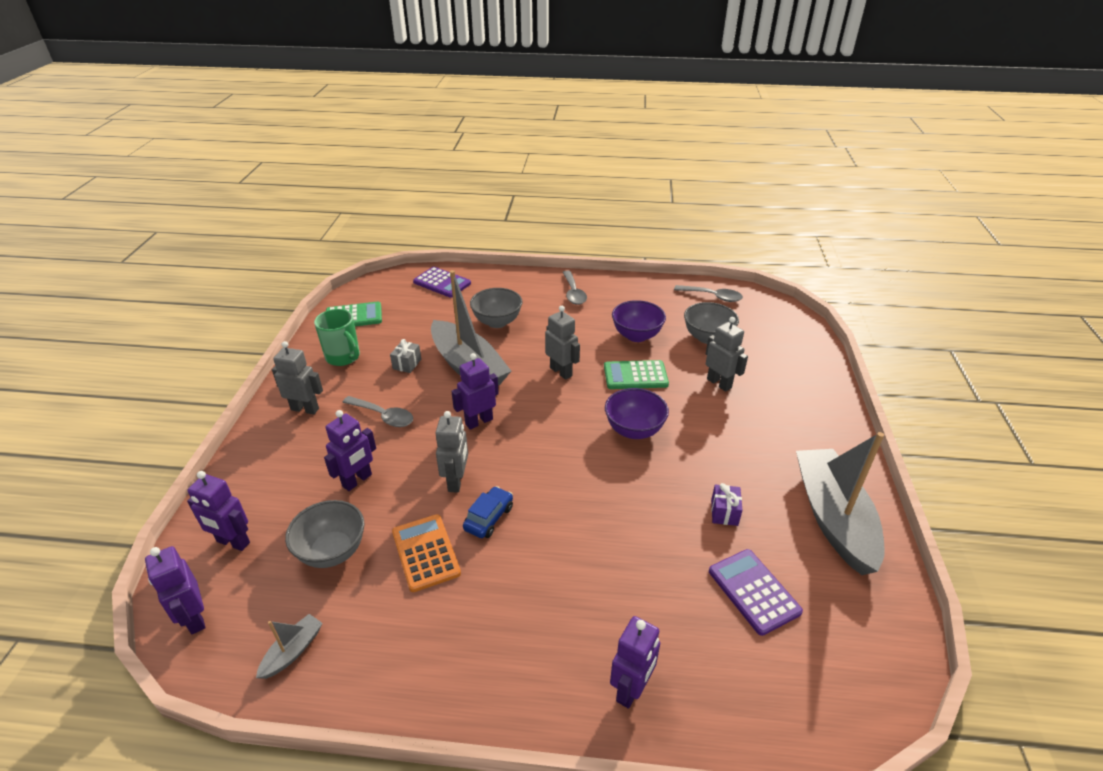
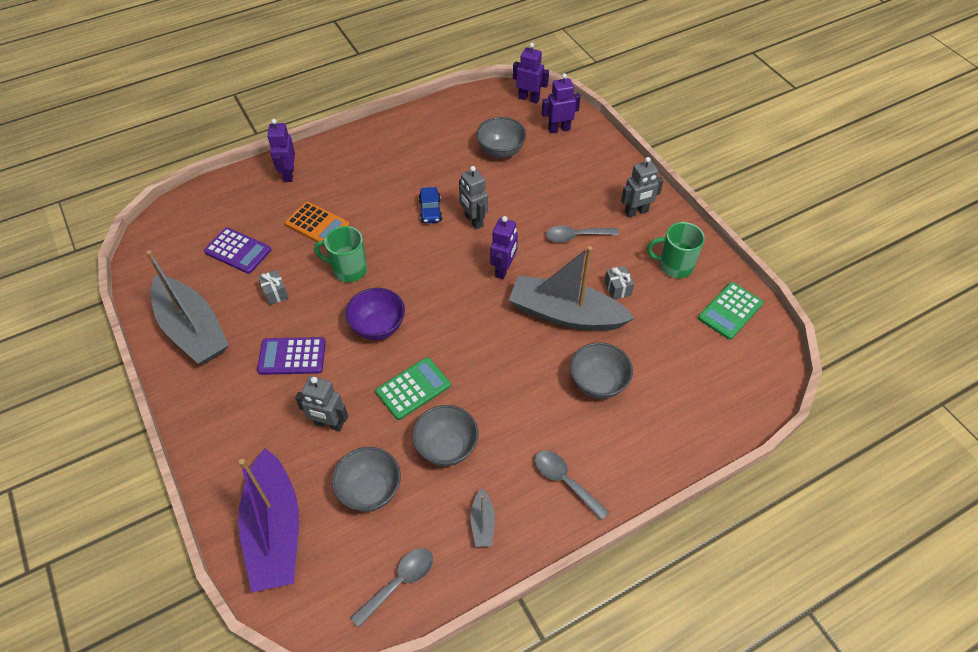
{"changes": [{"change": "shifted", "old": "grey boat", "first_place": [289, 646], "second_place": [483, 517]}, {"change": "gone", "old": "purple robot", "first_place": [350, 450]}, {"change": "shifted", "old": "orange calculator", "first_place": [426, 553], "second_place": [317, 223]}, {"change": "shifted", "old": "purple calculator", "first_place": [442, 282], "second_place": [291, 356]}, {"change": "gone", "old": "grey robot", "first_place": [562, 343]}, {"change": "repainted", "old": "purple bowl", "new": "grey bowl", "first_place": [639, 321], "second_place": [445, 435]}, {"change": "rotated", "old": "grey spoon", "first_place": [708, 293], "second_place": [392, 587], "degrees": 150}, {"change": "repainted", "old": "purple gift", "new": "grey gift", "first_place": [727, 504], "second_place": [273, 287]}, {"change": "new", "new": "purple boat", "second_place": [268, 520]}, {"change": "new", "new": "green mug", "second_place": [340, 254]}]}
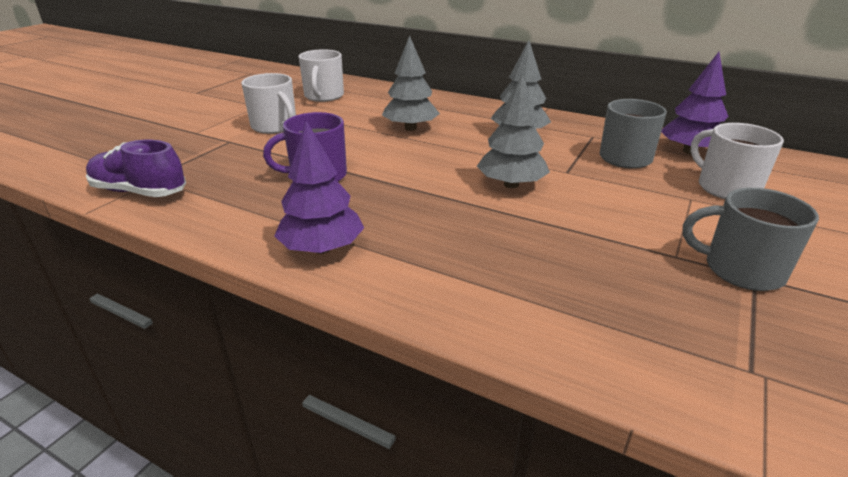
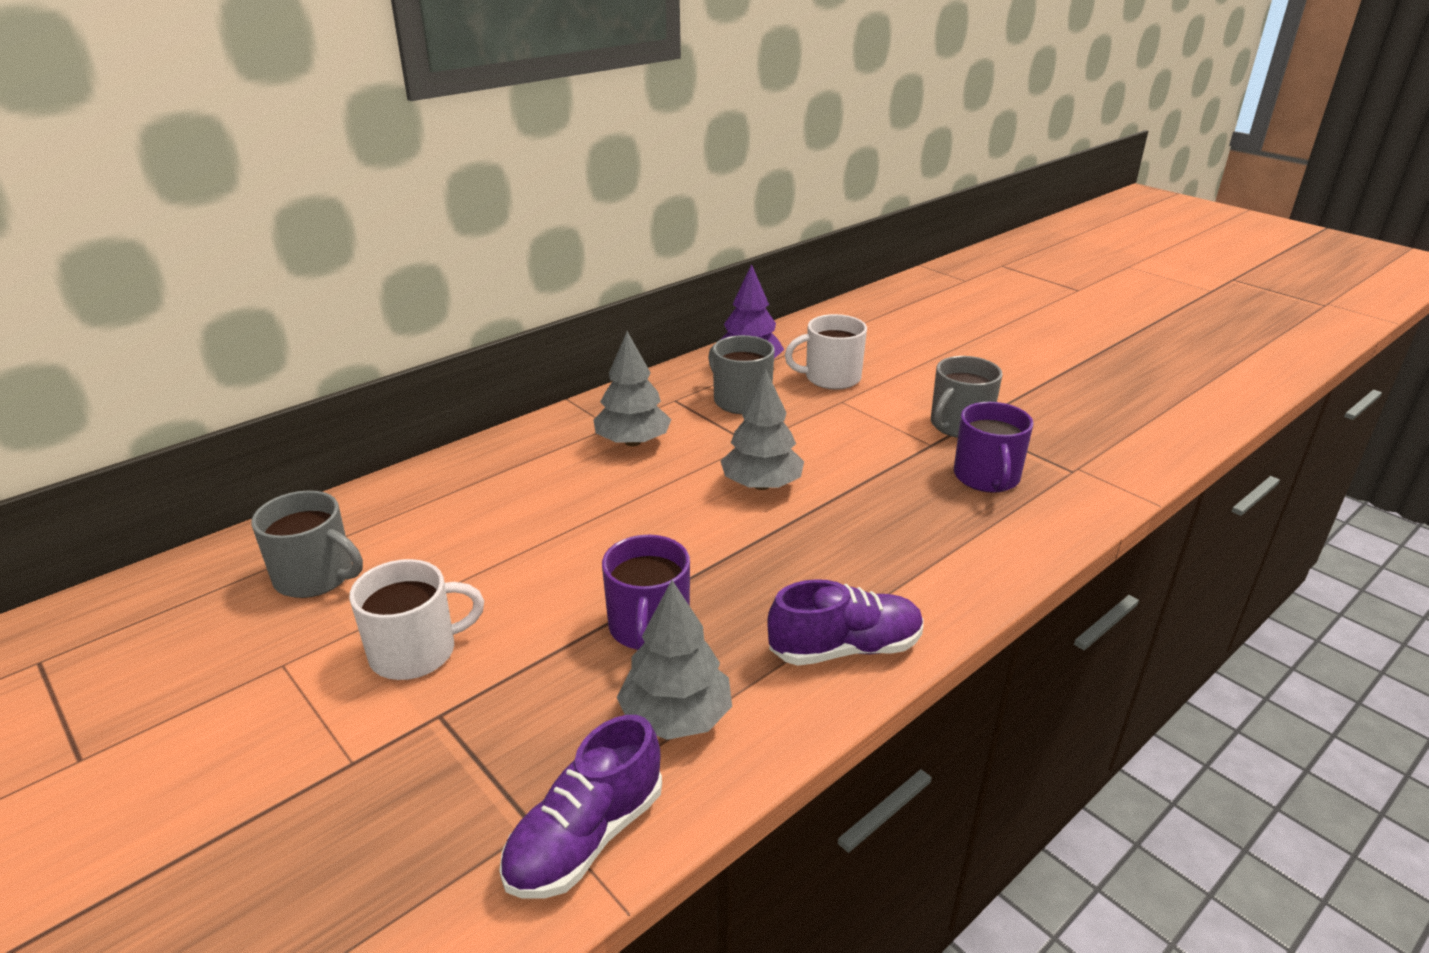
{"changes": [{"change": "swapped", "old": "purple tree", "new": "purple shoe", "first_place": [319, 187], "second_place": [845, 622]}, {"change": "repainted", "old": "white mug", "new": "grey mug", "first_place": [321, 75], "second_place": [307, 544]}, {"change": "shifted", "old": "grey tree", "first_place": [411, 83], "second_place": [674, 660]}, {"change": "new", "new": "purple mug", "second_place": [994, 447]}]}
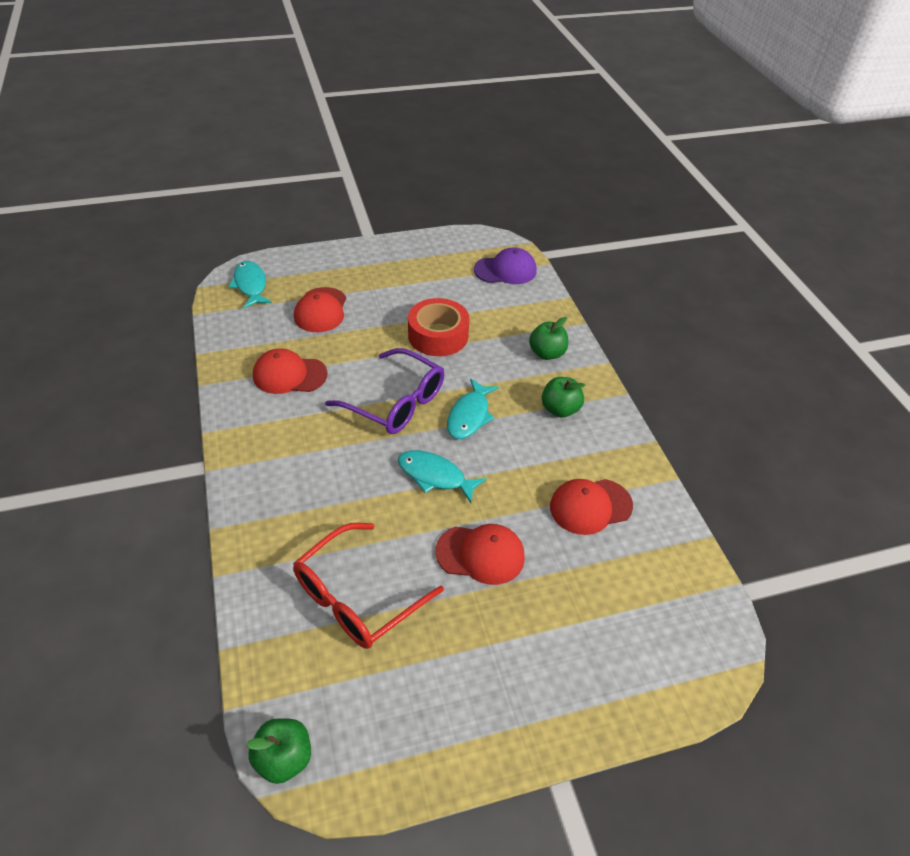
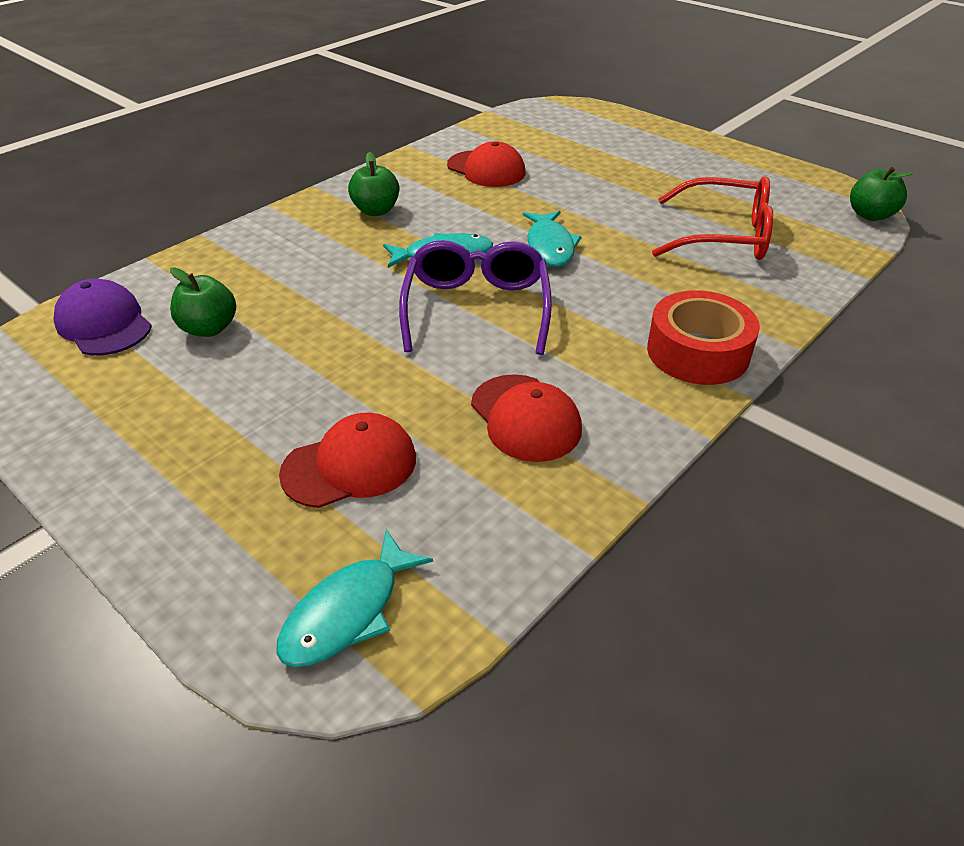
{"changes": [{"change": "shifted", "old": "red tape", "first_place": [438, 327], "second_place": [703, 337]}, {"change": "gone", "old": "red cap", "first_place": [480, 554]}, {"change": "shifted", "old": "green apple", "first_place": [548, 338], "second_place": [203, 302]}]}
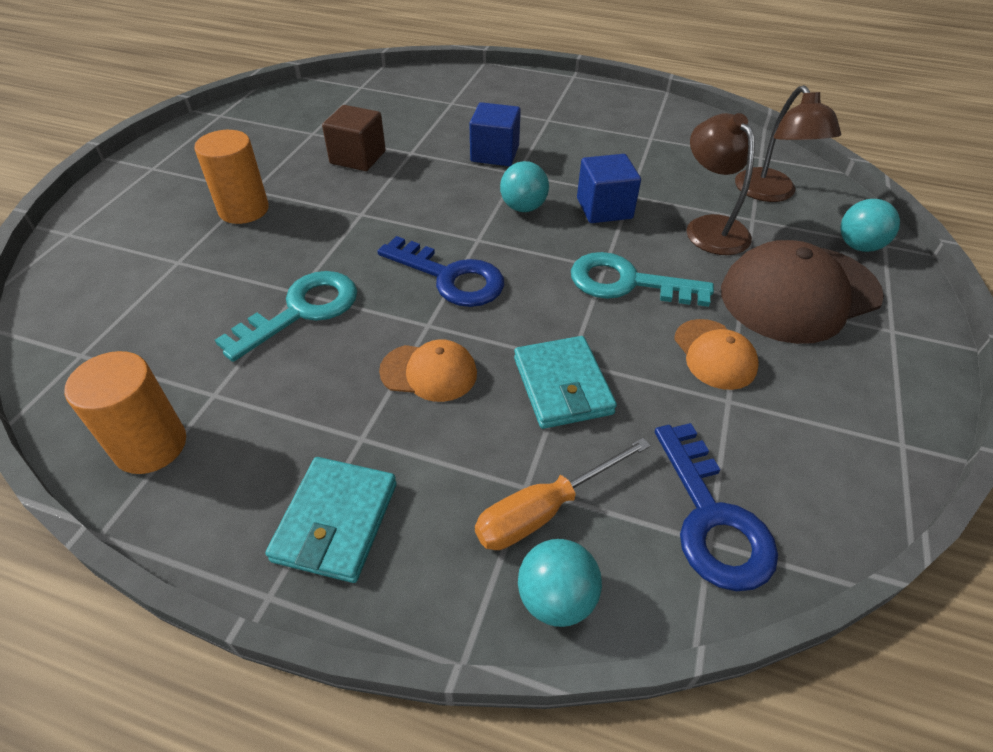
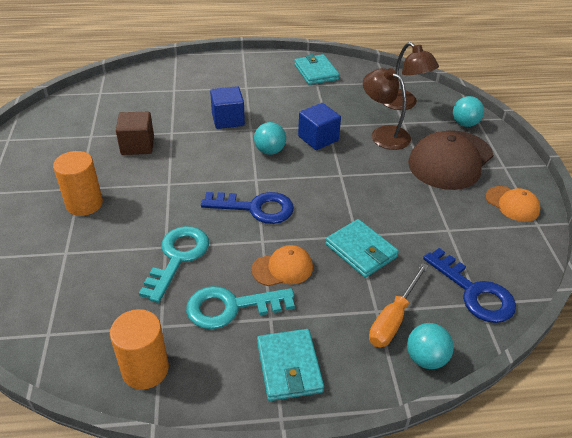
{"changes": [{"change": "shifted", "old": "turquoise key", "first_place": [642, 279], "second_place": [240, 307]}, {"change": "shifted", "old": "orange cap", "first_place": [716, 354], "second_place": [512, 204]}, {"change": "new", "new": "turquoise wallet", "second_place": [316, 69]}]}
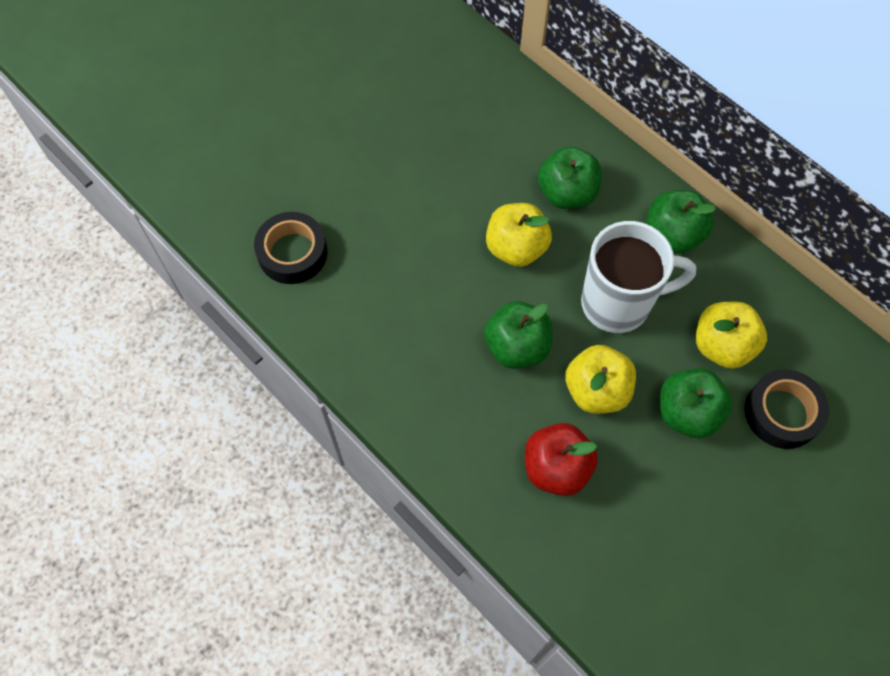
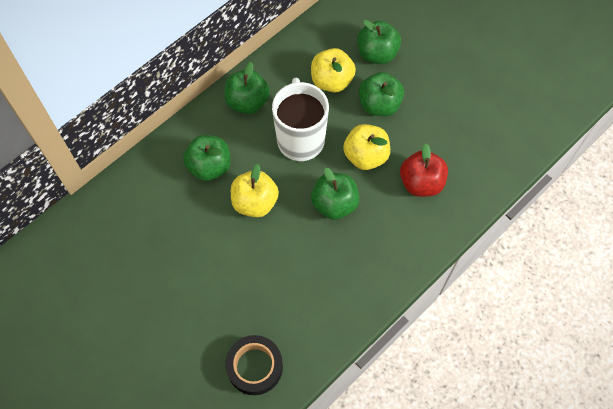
{"changes": [{"change": "swapped", "old": "black tape", "new": "green apple", "first_place": [787, 409], "second_place": [379, 42]}]}
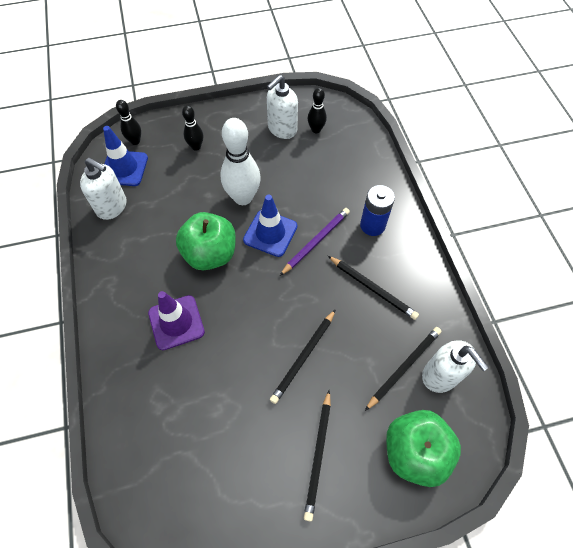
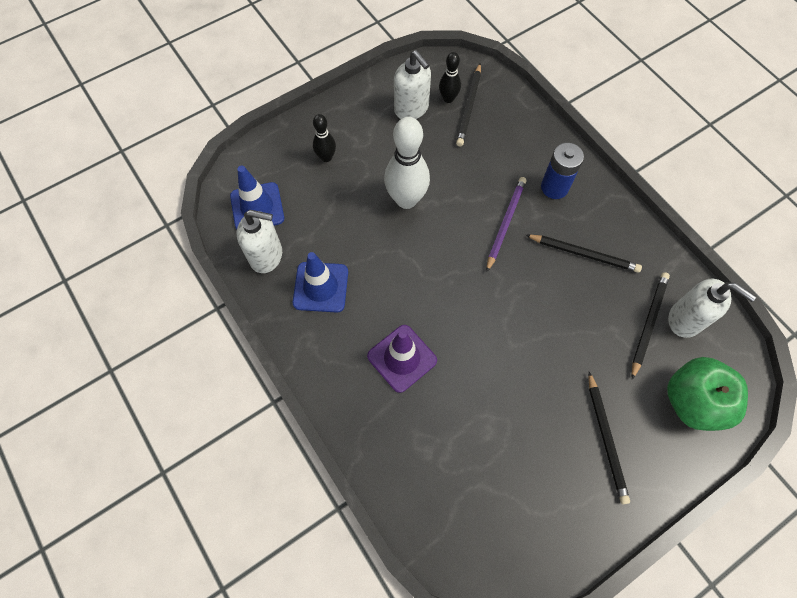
{"changes": [{"change": "gone", "old": "black bowling pin", "first_place": [128, 122]}, {"change": "gone", "old": "green apple", "first_place": [206, 241]}, {"change": "shifted", "old": "blue traffic cone", "first_place": [270, 226], "second_place": [320, 282]}, {"change": "rotated", "old": "white soap dispenser", "first_place": [282, 107], "second_place": [412, 84], "degrees": -60}, {"change": "shifted", "old": "black pencil", "first_place": [303, 356], "second_place": [468, 105]}]}
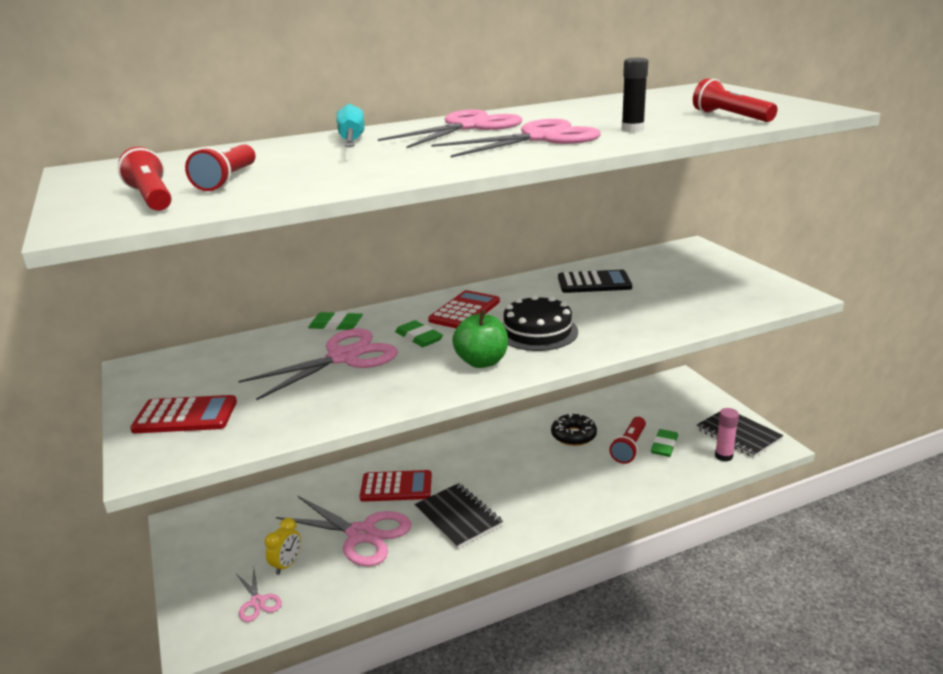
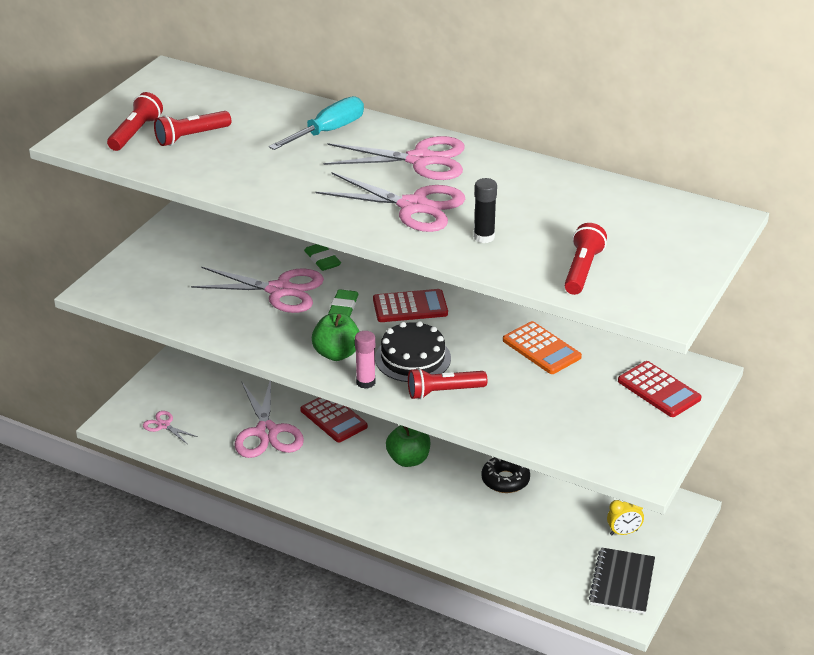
{"changes": [{"change": "shifted", "old": "red calculator", "first_place": [183, 414], "second_place": [660, 389]}, {"change": "rotated", "old": "pink scissors", "first_place": [259, 595], "second_place": [170, 427], "degrees": 105}, {"change": "shifted", "old": "yellow clock", "first_place": [283, 546], "second_place": [625, 517]}, {"change": "gone", "old": "black notebook", "first_place": [458, 516]}, {"change": "repainted", "old": "black calculator", "new": "orange calculator", "first_place": [595, 281], "second_place": [542, 347]}, {"change": "shifted", "old": "red flashlight", "first_place": [627, 440], "second_place": [447, 383]}, {"change": "gone", "old": "green eraser", "first_place": [664, 443]}, {"change": "shifted", "old": "pink glue stick", "first_place": [727, 435], "second_place": [365, 360]}, {"change": "new", "new": "green apple", "second_place": [408, 446]}]}
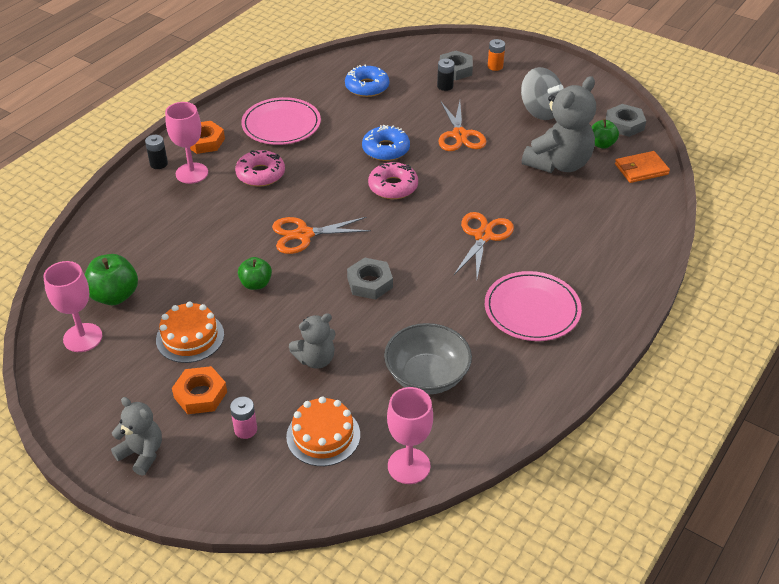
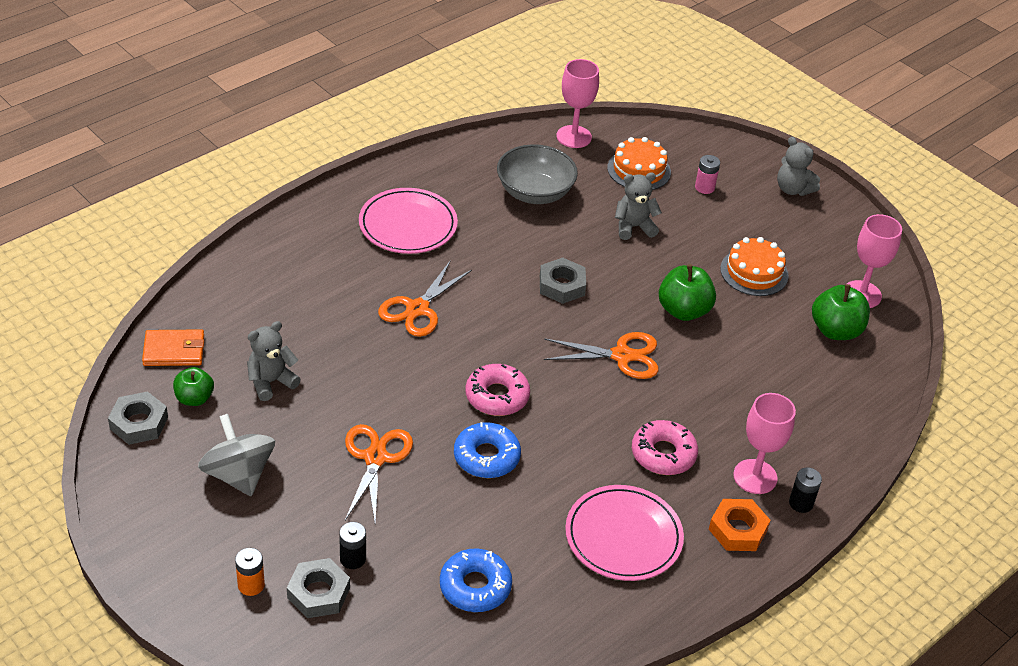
{"changes": [{"change": "gone", "old": "orange nut", "first_place": [199, 390]}, {"change": "scaled", "old": "green apple", "first_place": [255, 273], "second_place": [687, 292], "factor": 1.54}, {"change": "scaled", "old": "grey teddy bear", "first_place": [559, 124], "second_place": [274, 361], "factor": 0.56}]}
